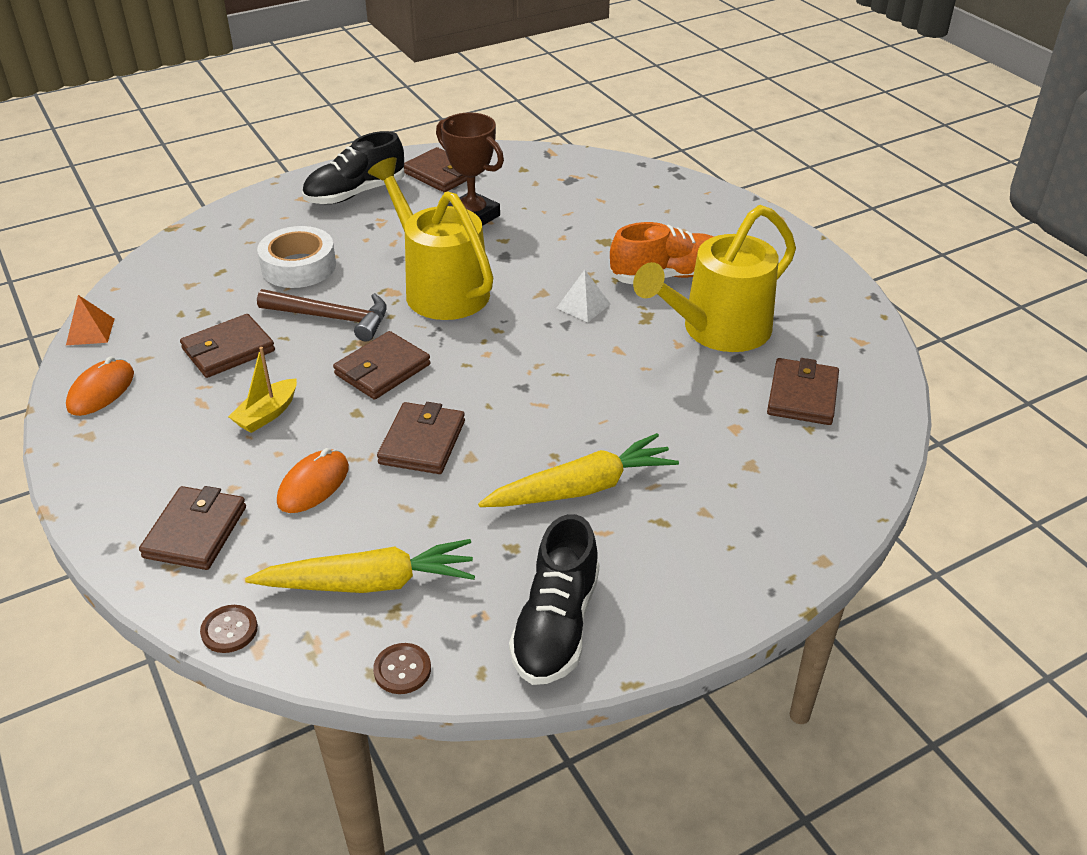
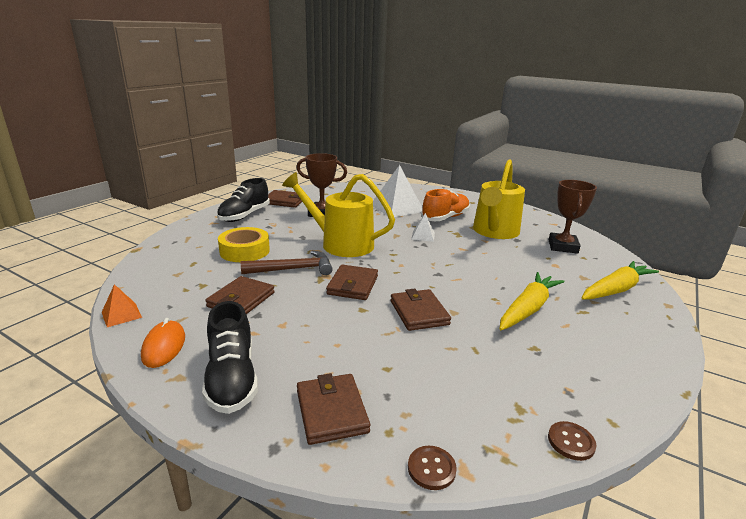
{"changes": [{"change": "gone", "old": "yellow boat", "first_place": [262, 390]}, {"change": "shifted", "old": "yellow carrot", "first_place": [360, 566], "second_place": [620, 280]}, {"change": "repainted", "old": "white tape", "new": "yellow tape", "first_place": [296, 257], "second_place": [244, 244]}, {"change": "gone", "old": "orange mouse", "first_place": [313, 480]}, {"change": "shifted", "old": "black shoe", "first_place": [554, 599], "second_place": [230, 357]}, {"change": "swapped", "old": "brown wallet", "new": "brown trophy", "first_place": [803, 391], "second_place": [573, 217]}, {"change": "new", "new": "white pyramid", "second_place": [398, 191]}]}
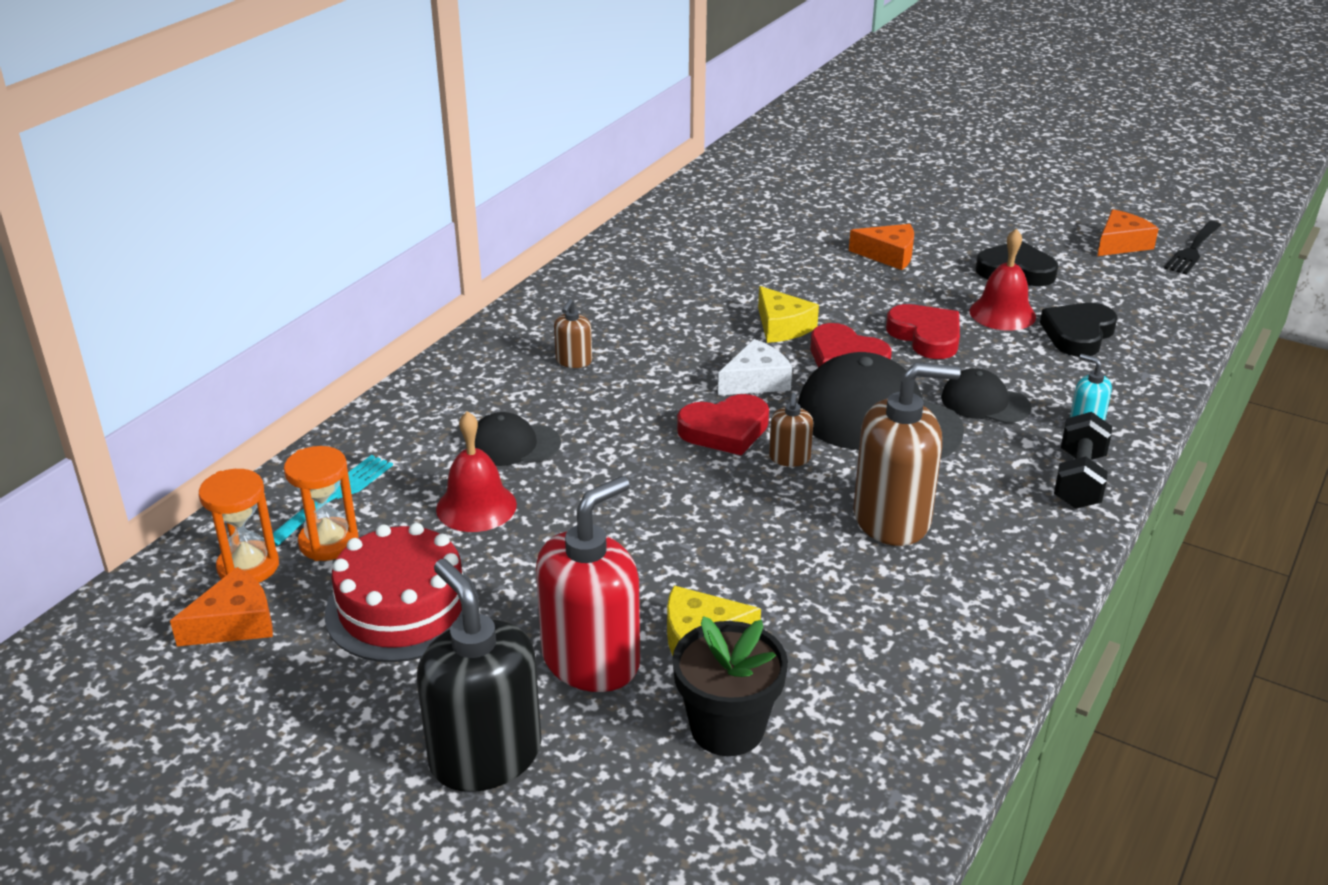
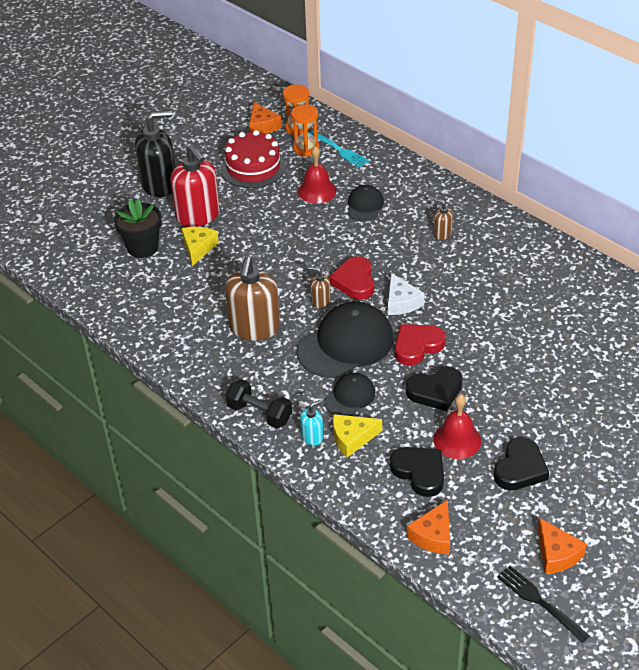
{"changes": [{"change": "shifted", "old": "yellow cheese", "first_place": [788, 314], "second_place": [357, 435]}, {"change": "shifted", "old": "orange cheese", "first_place": [881, 247], "second_place": [428, 527]}, {"change": "repainted", "old": "red heart", "new": "black heart", "first_place": [923, 331], "second_place": [434, 388]}]}
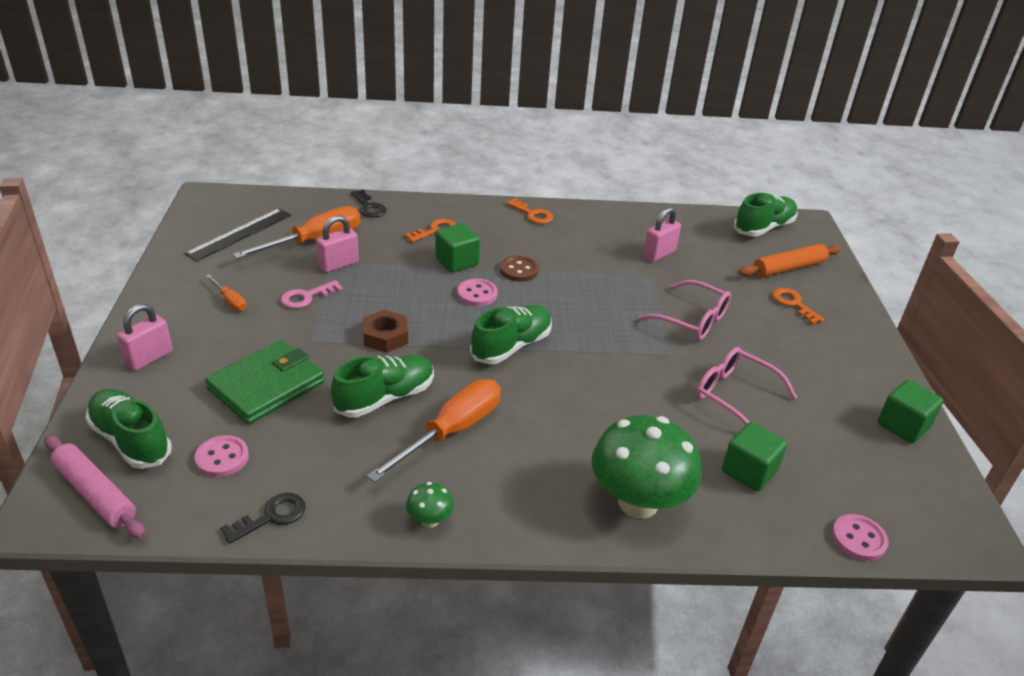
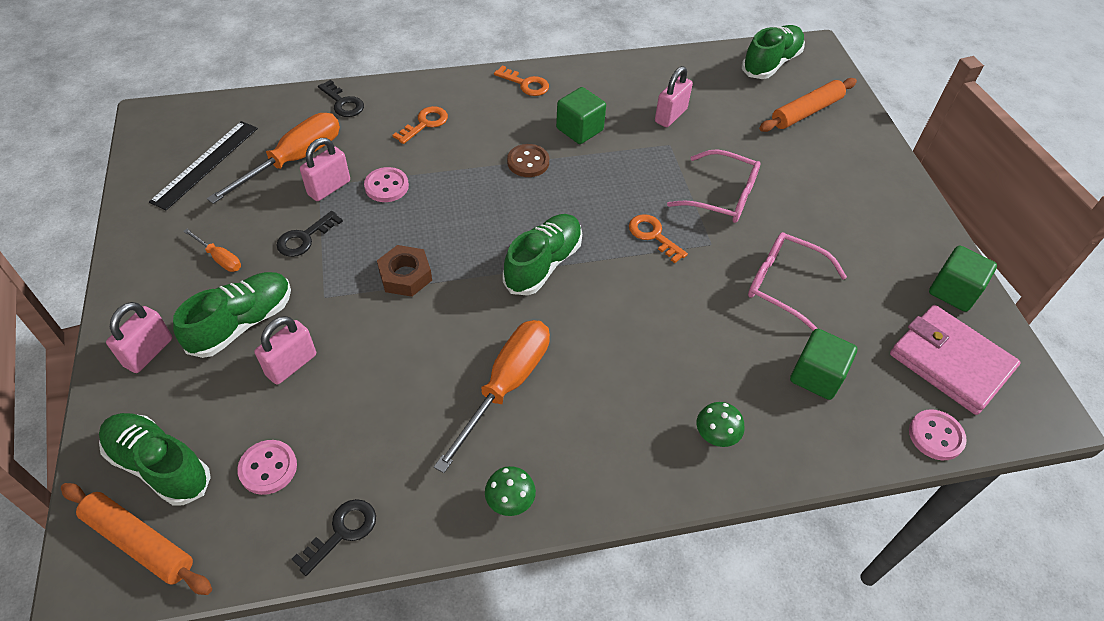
{"changes": [{"change": "repainted", "old": "pink rolling pin", "new": "orange rolling pin", "first_place": [94, 487], "second_place": [136, 539]}, {"change": "swapped", "old": "green wallet", "new": "pink padlock", "first_place": [264, 382], "second_place": [285, 350]}, {"change": "repainted", "old": "pink key", "new": "black key", "first_place": [312, 294], "second_place": [309, 234]}, {"change": "shifted", "old": "green shoe", "first_place": [382, 386], "second_place": [232, 315]}, {"change": "shifted", "old": "green cube", "first_place": [457, 247], "second_place": [581, 115]}, {"change": "shifted", "old": "pink button", "first_place": [477, 292], "second_place": [386, 184]}, {"change": "scaled", "old": "green mushroom", "first_place": [647, 467], "second_place": [720, 424], "factor": 0.43}, {"change": "shifted", "old": "orange key", "first_place": [798, 306], "second_place": [658, 238]}, {"change": "new", "new": "pink wallet", "second_place": [955, 360]}]}
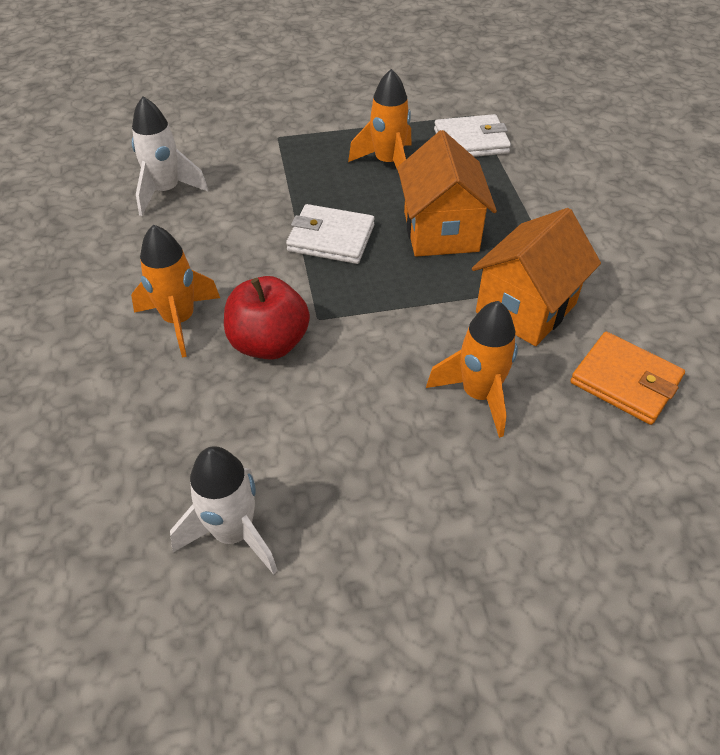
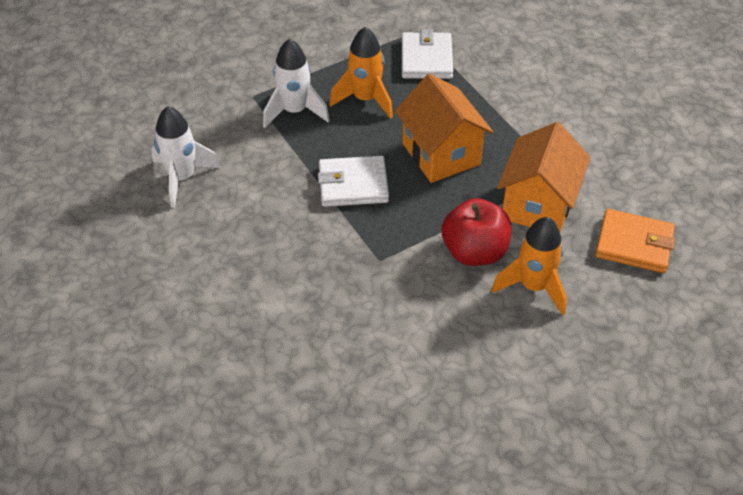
{"changes": [{"change": "gone", "old": "orange rocket", "first_place": [175, 290]}, {"change": "shifted", "old": "white rocket", "first_place": [224, 510], "second_place": [296, 83]}, {"change": "shifted", "old": "red apple", "first_place": [267, 318], "second_place": [477, 232]}, {"change": "rotated", "old": "white wallet", "first_place": [472, 135], "second_place": [427, 54], "degrees": -60}]}
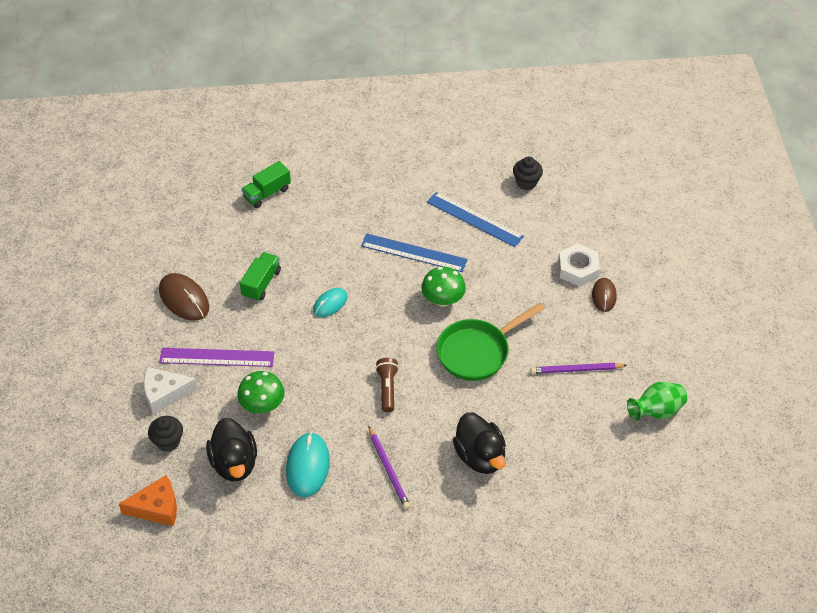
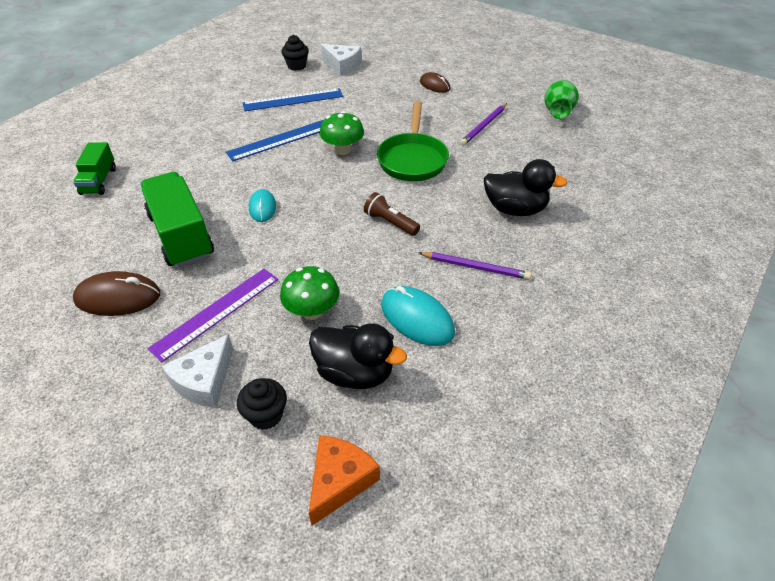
{"changes": [{"change": "scaled", "old": "green truck", "first_place": [260, 276], "second_place": [177, 220], "factor": 1.78}, {"change": "gone", "old": "white nut", "first_place": [579, 265]}, {"change": "new", "new": "white cheese", "second_place": [341, 60]}]}
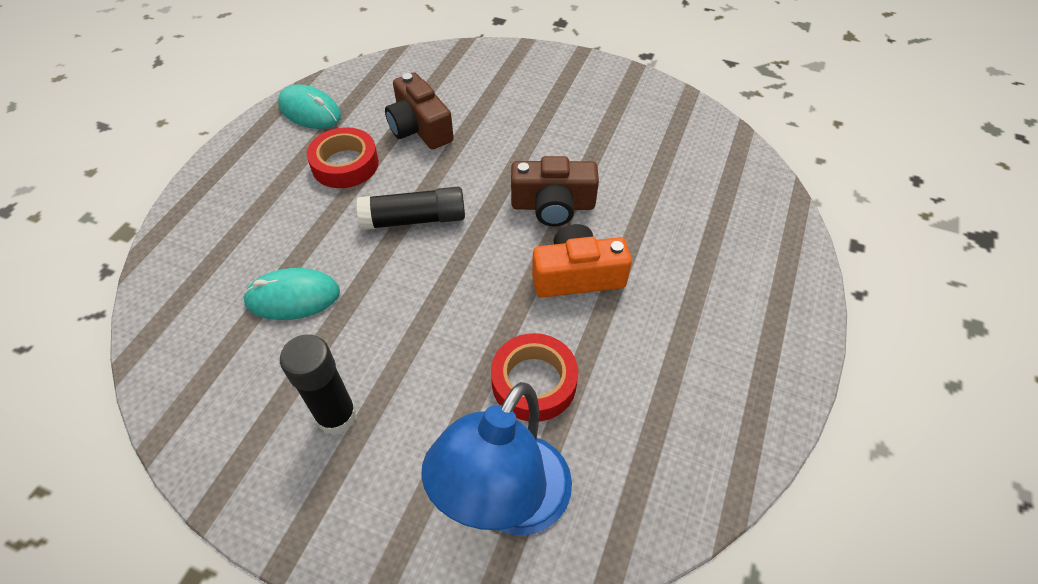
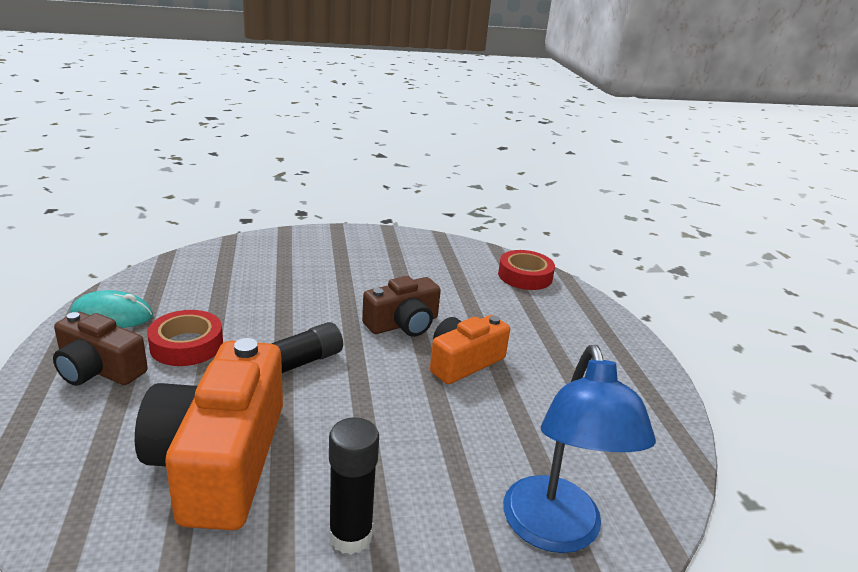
{"changes": [{"change": "swapped", "old": "turquoise mouse", "new": "orange camera", "first_place": [291, 294], "second_place": [209, 434]}, {"change": "shifted", "old": "brown camera", "first_place": [419, 110], "second_place": [100, 349]}, {"change": "shifted", "old": "red tape", "first_place": [534, 377], "second_place": [526, 270]}]}
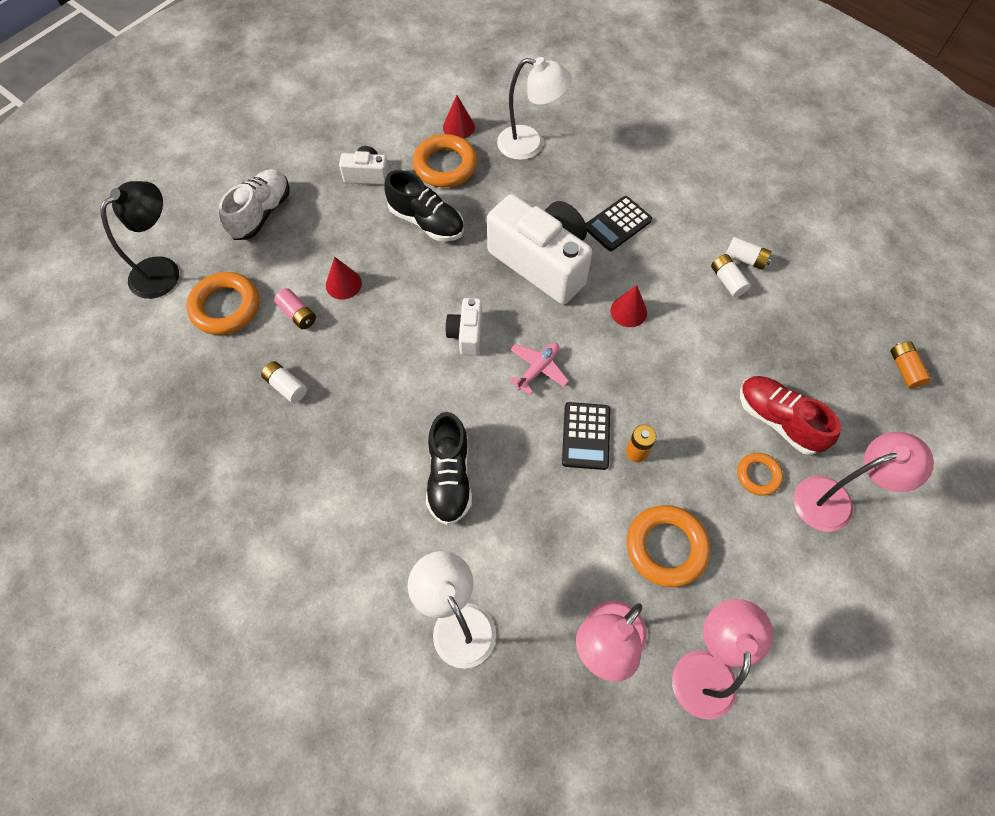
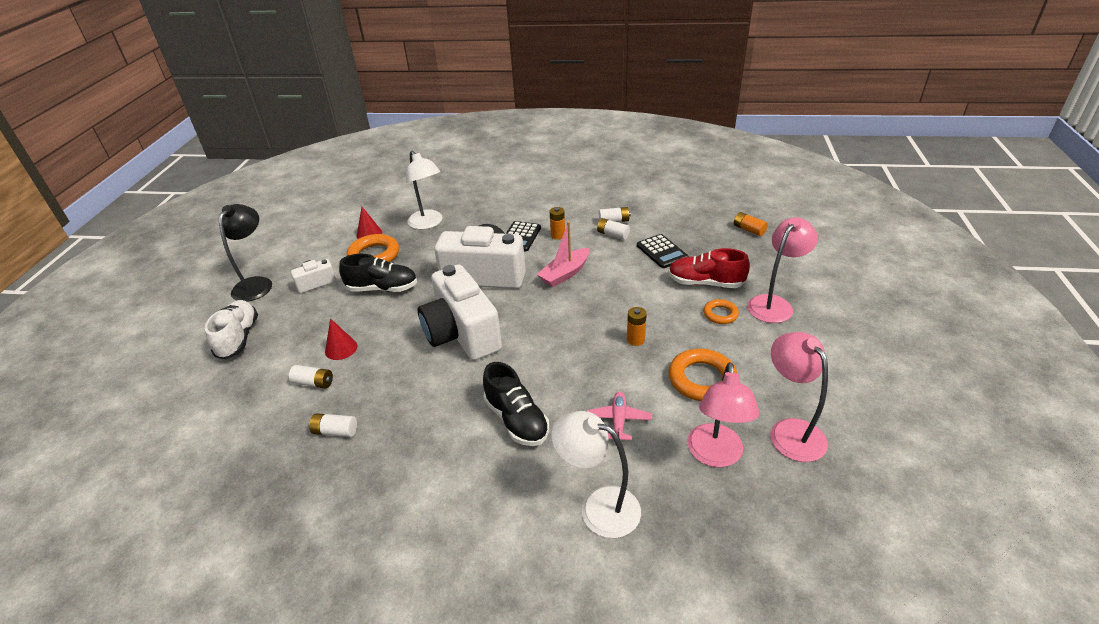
{"changes": [{"change": "shifted", "old": "black lamp", "first_place": [139, 240], "second_place": [245, 253]}, {"change": "gone", "old": "orange ring", "first_place": [222, 303]}, {"change": "repainted", "old": "pink battery", "new": "white battery", "first_place": [295, 308], "second_place": [311, 377]}, {"change": "scaled", "old": "white camera", "first_place": [463, 327], "second_place": [460, 312], "factor": 2.14}, {"change": "rotated", "old": "white lamp", "first_place": [534, 108], "second_place": [424, 189], "degrees": 75}, {"change": "shifted", "old": "pink plane", "first_place": [538, 369], "second_place": [619, 416]}, {"change": "shifted", "old": "black calculator", "first_place": [586, 436], "second_place": [662, 251]}, {"change": "swapped", "old": "red cone", "new": "pink boat", "first_place": [629, 306], "second_place": [563, 254]}, {"change": "new", "new": "orange battery", "second_place": [557, 223]}]}
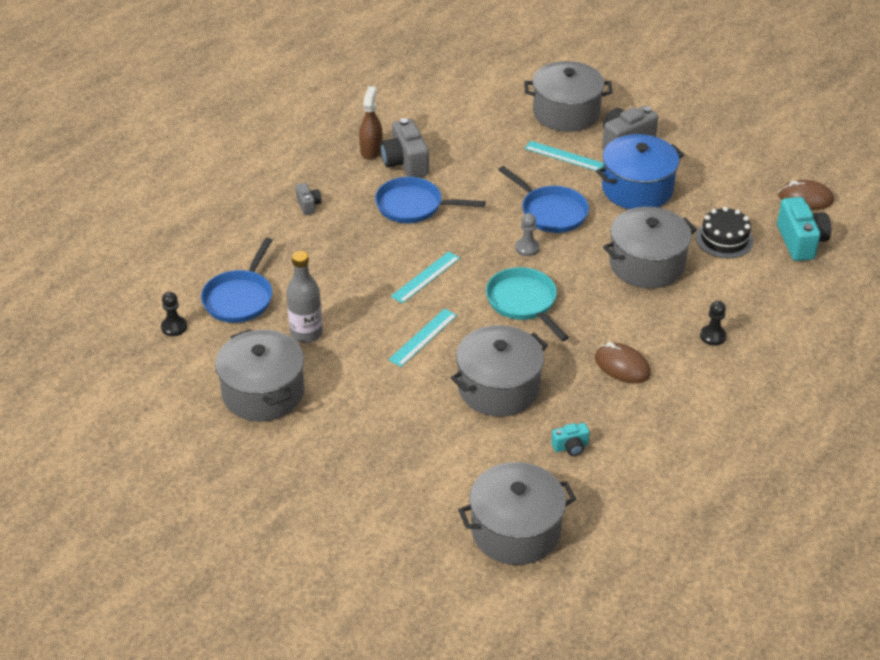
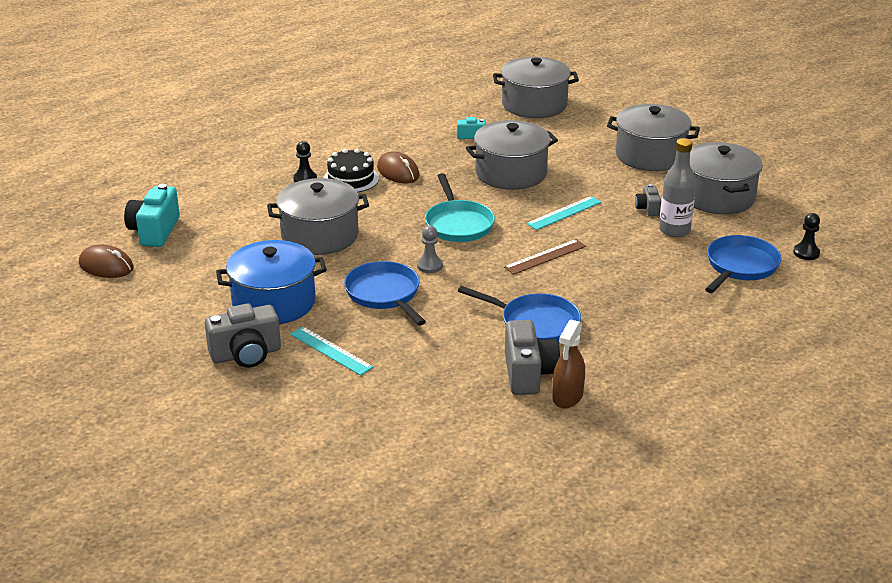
{"changes": [{"change": "shifted", "old": "grey camera", "first_place": [309, 199], "second_place": [648, 200]}, {"change": "repainted", "old": "turquoise ruler", "new": "brown ruler", "first_place": [425, 277], "second_place": [545, 257]}, {"change": "shifted", "old": "grey pot", "first_place": [568, 96], "second_place": [653, 137]}, {"change": "shifted", "old": "black cake", "first_place": [725, 232], "second_place": [351, 171]}]}
